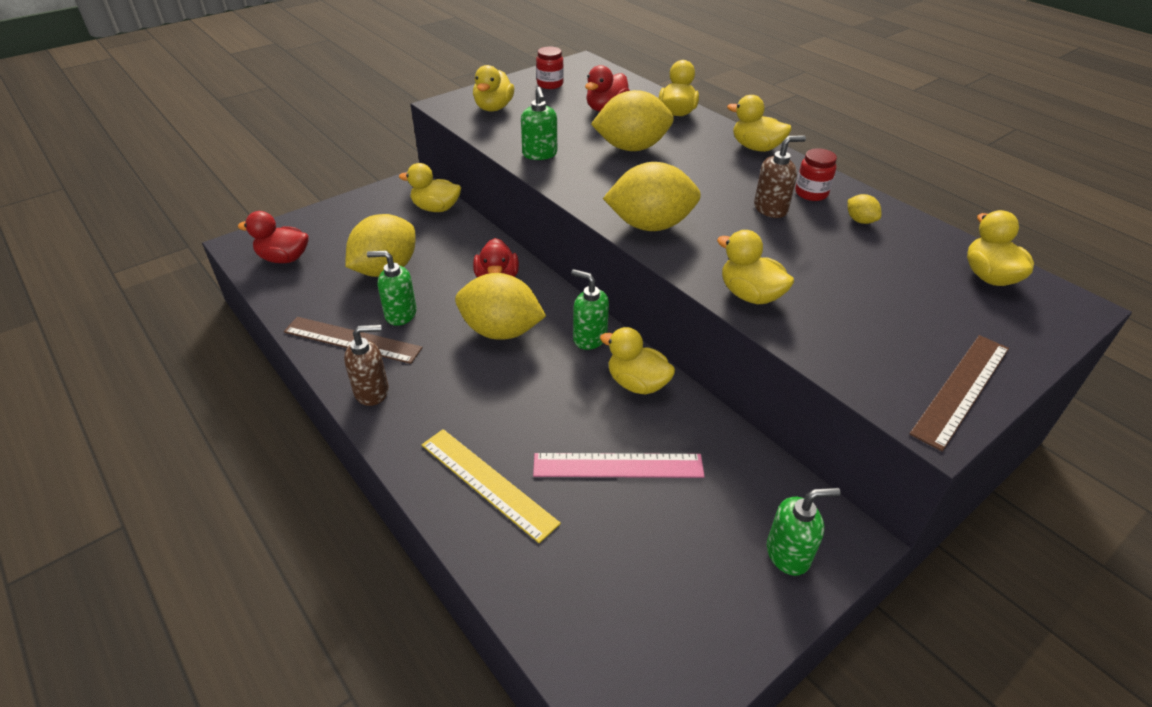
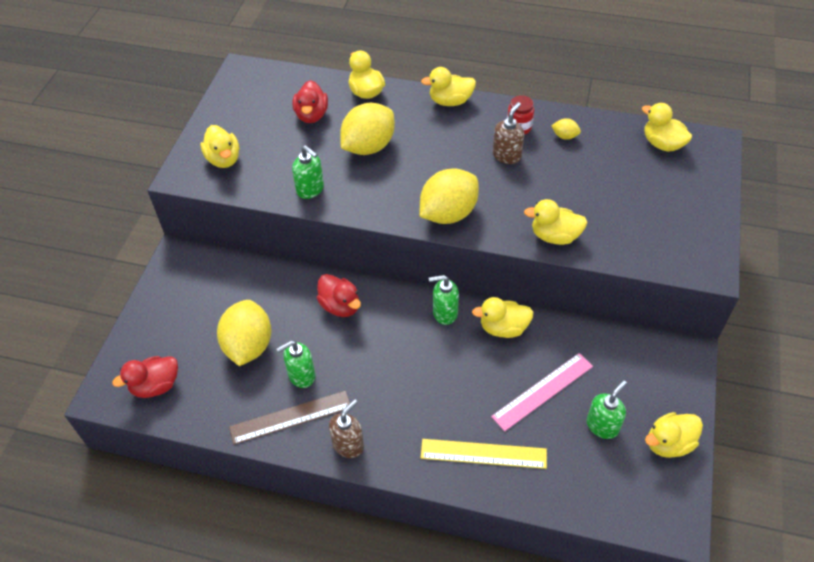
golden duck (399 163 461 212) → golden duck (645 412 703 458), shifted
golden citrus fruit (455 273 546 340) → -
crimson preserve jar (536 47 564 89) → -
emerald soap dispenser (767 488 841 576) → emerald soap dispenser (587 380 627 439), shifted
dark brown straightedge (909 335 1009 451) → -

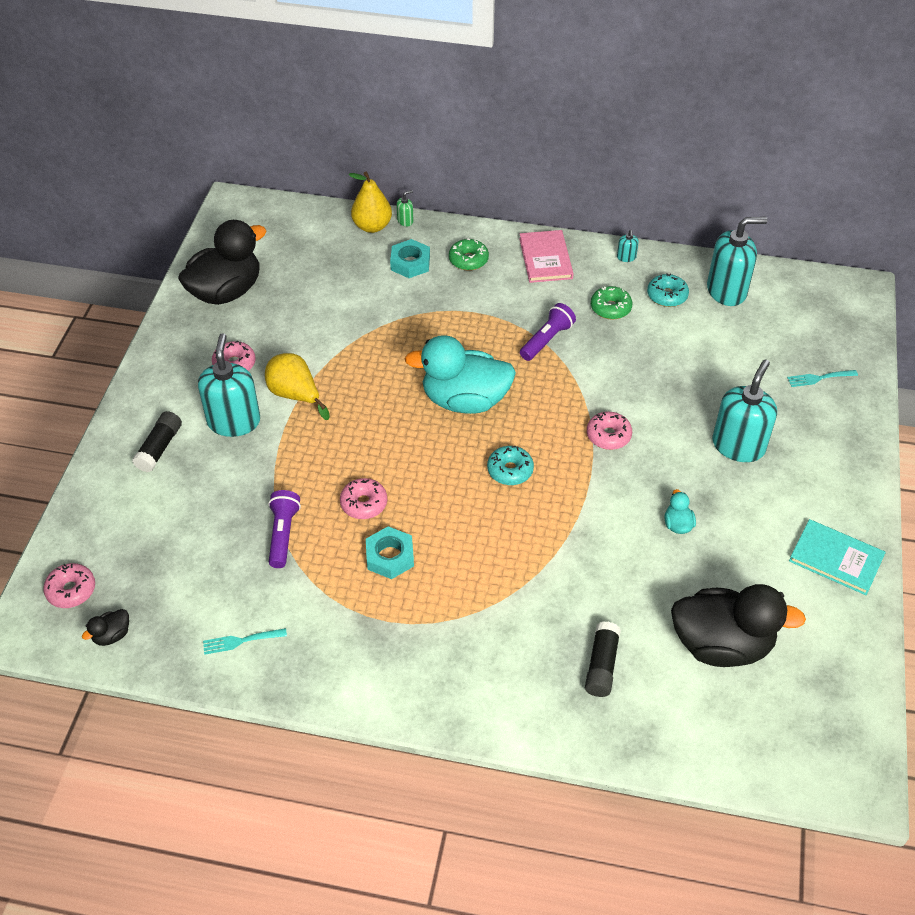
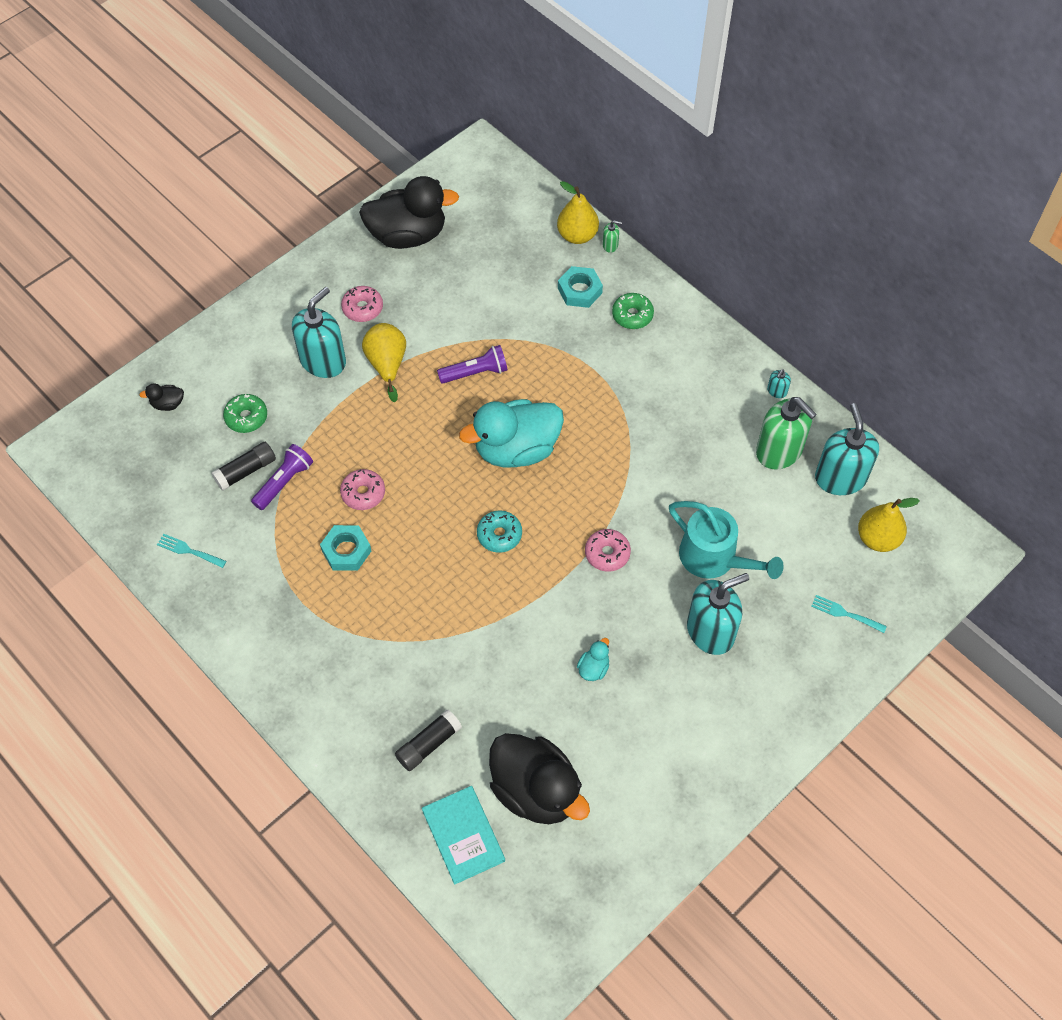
rosy donut (43 563 95 608) → -
ebony duck (82 609 129 646) → ebony duck (139 383 184 411), shifted
ebony stick of glue (132 411 182 472) → ebony stick of glue (211 442 276 491), shifted
teal duck (405 335 516 414) → teal duck (459 399 564 468), 60 degrees counterclockwise
rosy hardback (519 230 574 283) → -
violet flashlight (520 303 576 361) → violet flashlight (437 345 508 384), shifted
emerald donut (591 286 633 319) → emerald donut (223 394 267 433), shifted
teal donut (647 273 689 307) → emerald soap dispenser (756 397 817 469)
teal soap dispenser (707 217 768 306) → teal soap dispenser (815 403 879 495), 120 degrees counterclockwise
teal hardback (789 519 886 595) → teal hardback (422 786 505 885), shifted
- → teal watering can (669 501 784 579)
- → golden toy pear (858 498 919 552)

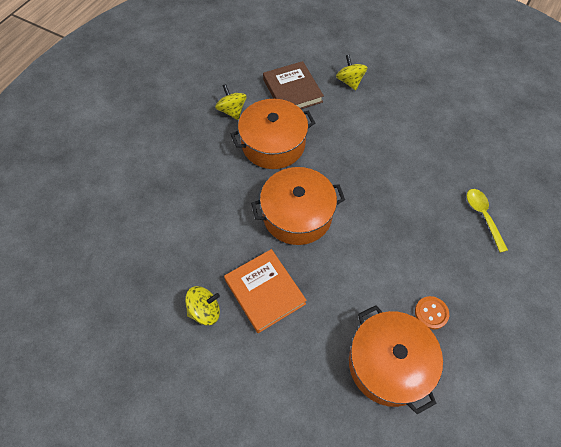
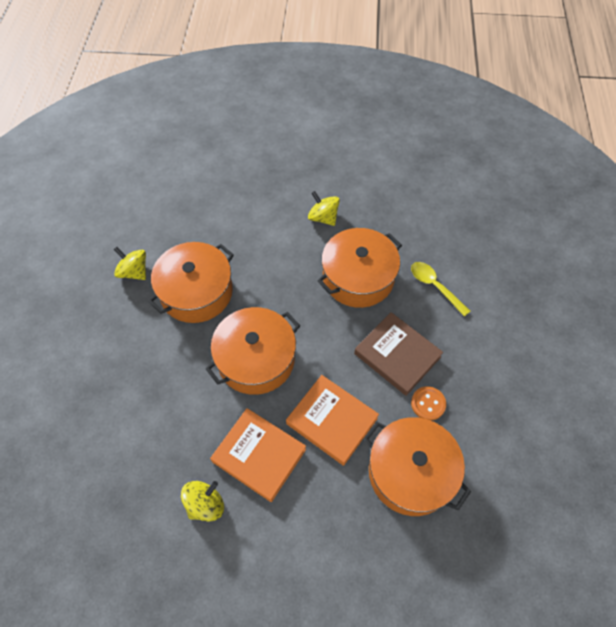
dark brown hardback (263 61 324 109) → dark brown hardback (354 312 443 396), shifted
golden spinning top (336 55 368 90) → golden spinning top (308 191 340 226), shifted
- → bright orange hardback (286 375 379 466)
- → bright orange cooking pot (318 228 402 308)

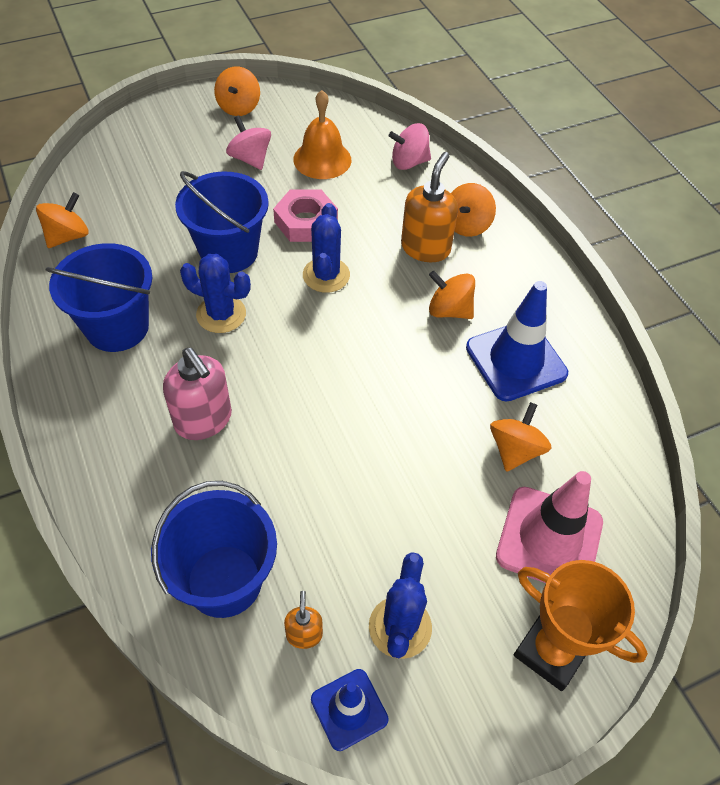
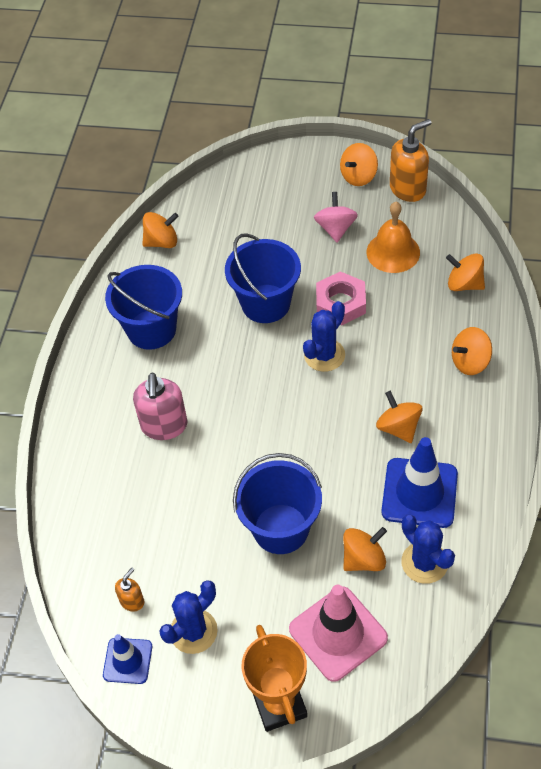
blue sand bucket (151 481 277 618) → blue sand bucket (233 453 322 554), shifted
blue saguaro cactus (180 254 251 333) → blue saguaro cactus (401 515 455 584), shifted
rosy spinning top (389 123 431 170) → bright orange spinning top (446 253 485 291)
bright orange soap dispenser (401 152 458 262) → bright orange soap dispenser (390 119 431 202), shifted

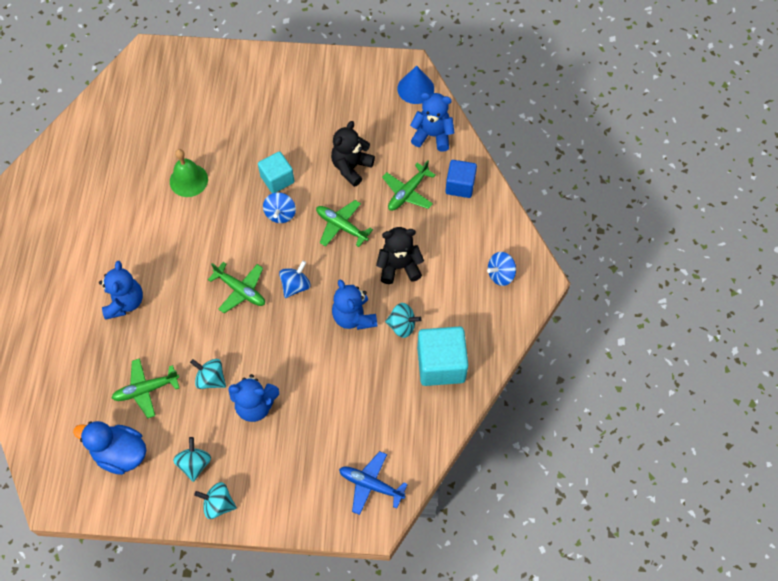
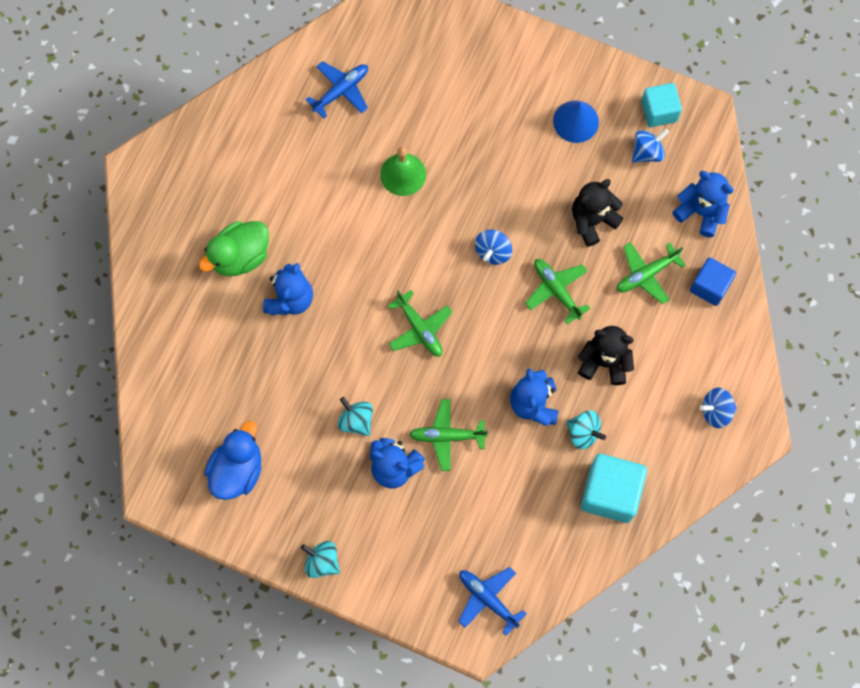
blue duck (73 421 146 475) → blue duck (205 421 261 500), 75 degrees clockwise
emerald toy plane (112 358 179 418) → emerald toy plane (409 399 488 471), shifted
teal spinning top (173 437 211 482) → -
teal block (258 151 295 193) → teal block (641 83 682 127), shifted
blue spinning top (279 261 311 298) → blue spinning top (632 129 669 163), shifted
blue solid cone (397 66 434 104) → blue solid cone (553 100 599 143), shifted
- → emerald duck (199 221 269 276)
- → blue toy plane (305 61 368 119)

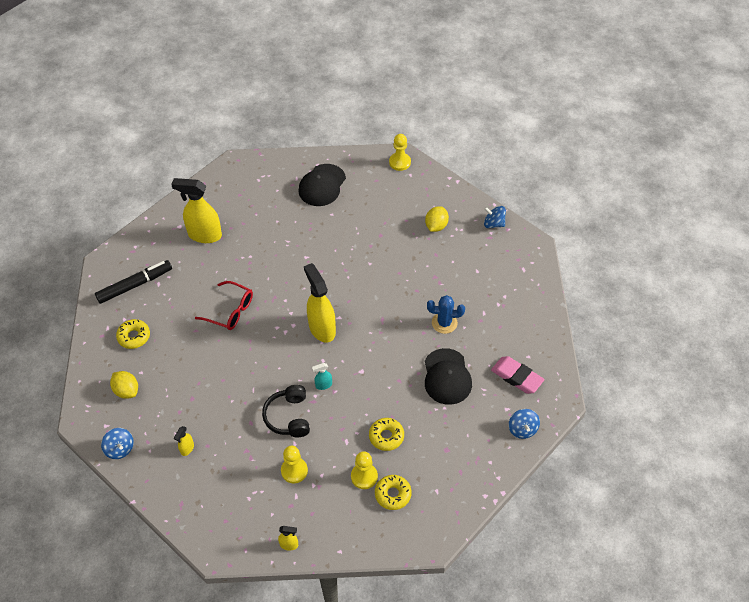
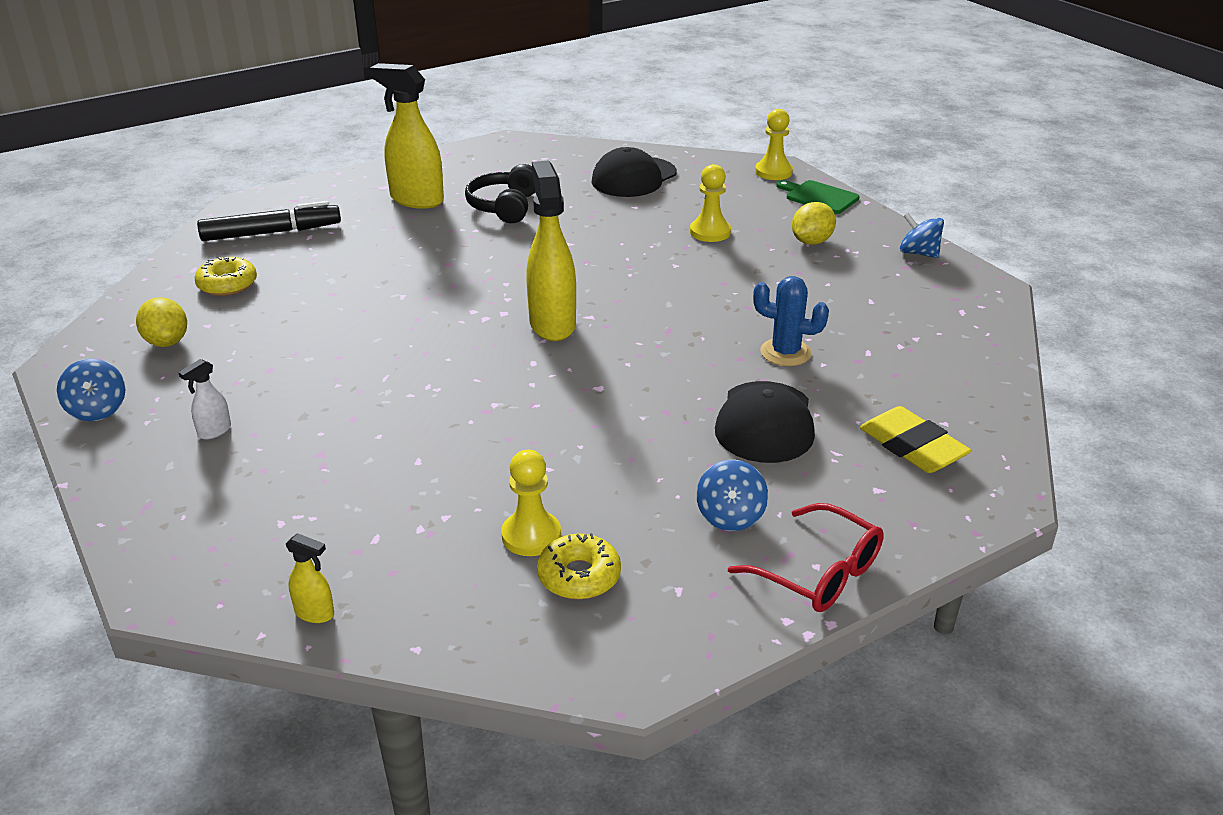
golden spray cleaner (174 426 194 456) → white spray cleaner (178 359 231 440)
crimson glasses (195 281 253 330) → crimson glasses (728 503 884 612), shifted
ebony headphones (262 385 310 437) → ebony headphones (465 164 536 223), shifted
golden chess pawn (281 446 308 483) → golden chess pawn (690 164 731 242), shifted
teal spray cleaner (312 363 332 390) → -
golden donut (369 418 404 451) → -
rosy gum eraser (491 356 544 394) → golden gum eraser (860 406 971 473)
blue spinning top (509 409 540 439) → blue spinning top (696 460 768 531), shifted
- → emerald chopping board (776 180 859 214)

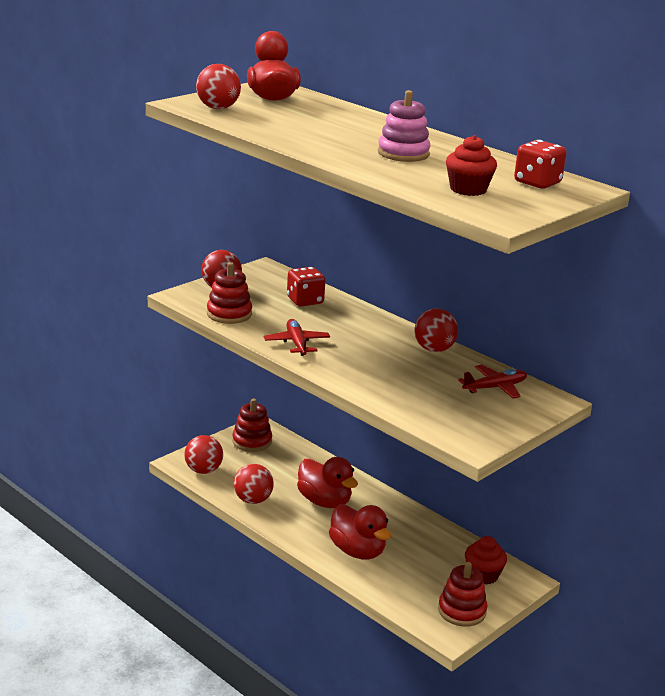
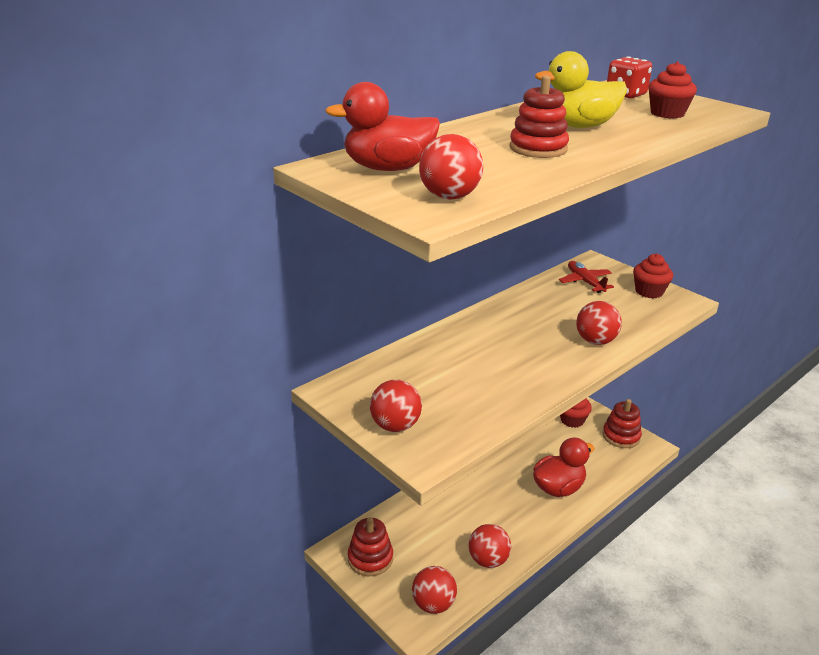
crimson stacking toy (207 262 252 324) → crimson stacking toy (509 75 569 158), shifted
crimson toy plane (264 319 330 356) → -
crimson dice (287 267 325 306) → -
crimson duck (297 457 358 508) → -
rosy stacking toy (378 90 430 162) → golden duck (535 51 627 128)
crimson play ball (414 308 458 352) → crimson play ball (576 301 622 345), shifted
- → crimson fairy cake (633 254 673 298)

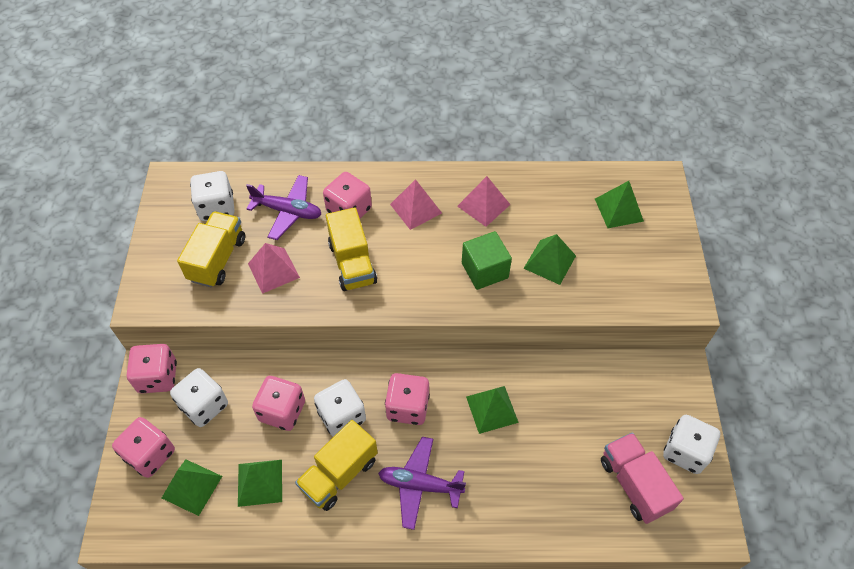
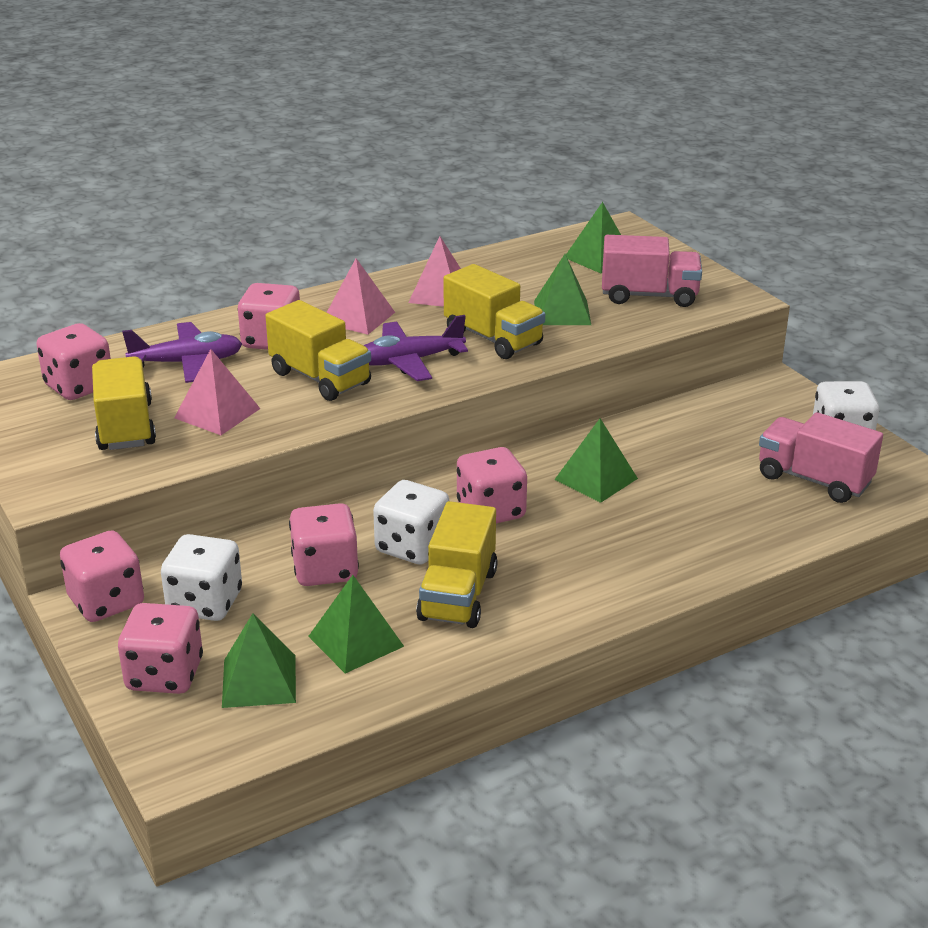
white dice (190 171 235 221) → rosy dice (36 323 111 400)
violet toy plane (378 437 466 530) → violet toy plane (363 315 468 381), shifted
emerald block (462 231 512 290) → golden toy truck (444 264 545 359)
- → rosy toy truck (602 235 702 307)

